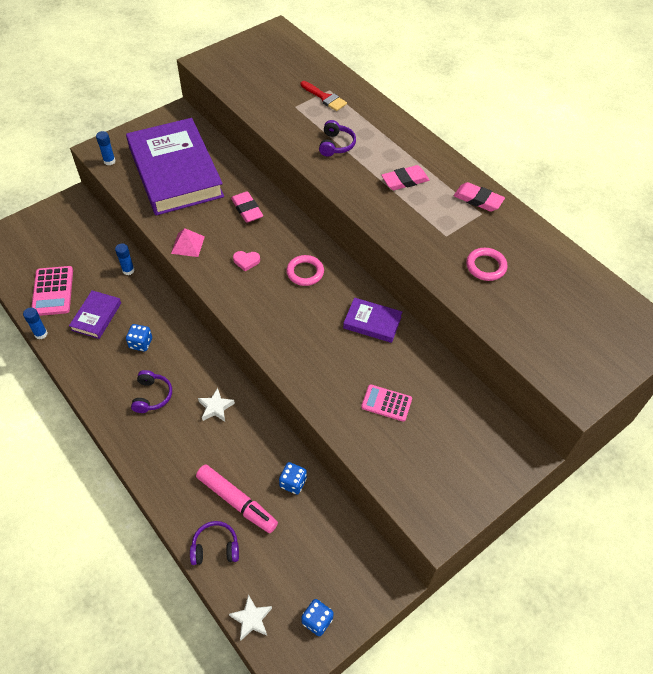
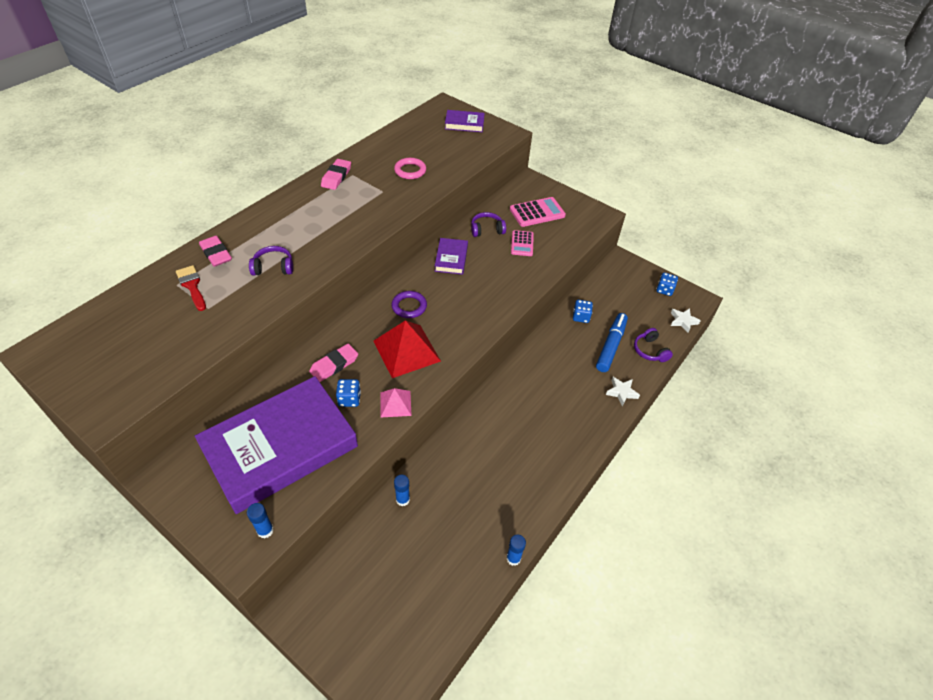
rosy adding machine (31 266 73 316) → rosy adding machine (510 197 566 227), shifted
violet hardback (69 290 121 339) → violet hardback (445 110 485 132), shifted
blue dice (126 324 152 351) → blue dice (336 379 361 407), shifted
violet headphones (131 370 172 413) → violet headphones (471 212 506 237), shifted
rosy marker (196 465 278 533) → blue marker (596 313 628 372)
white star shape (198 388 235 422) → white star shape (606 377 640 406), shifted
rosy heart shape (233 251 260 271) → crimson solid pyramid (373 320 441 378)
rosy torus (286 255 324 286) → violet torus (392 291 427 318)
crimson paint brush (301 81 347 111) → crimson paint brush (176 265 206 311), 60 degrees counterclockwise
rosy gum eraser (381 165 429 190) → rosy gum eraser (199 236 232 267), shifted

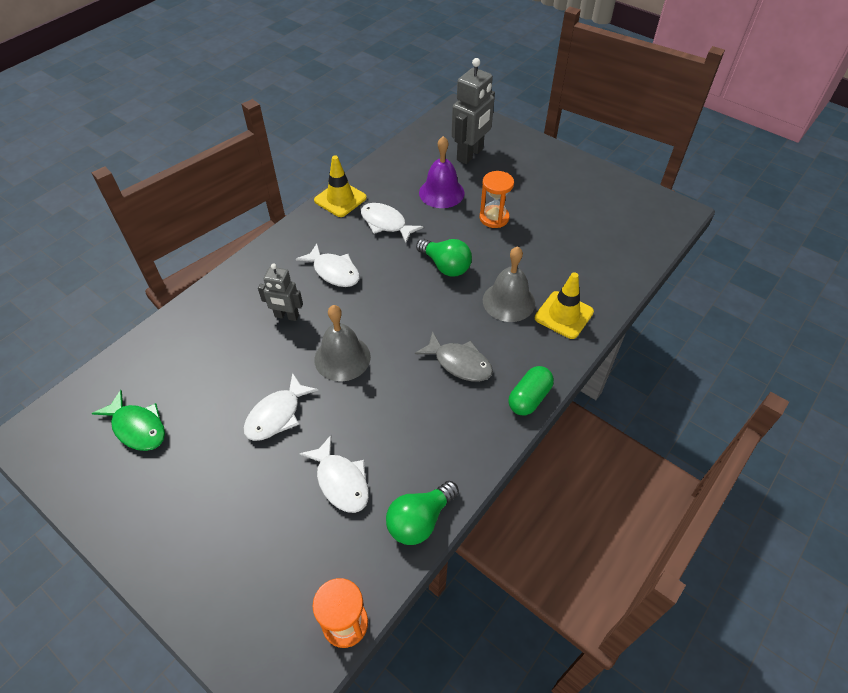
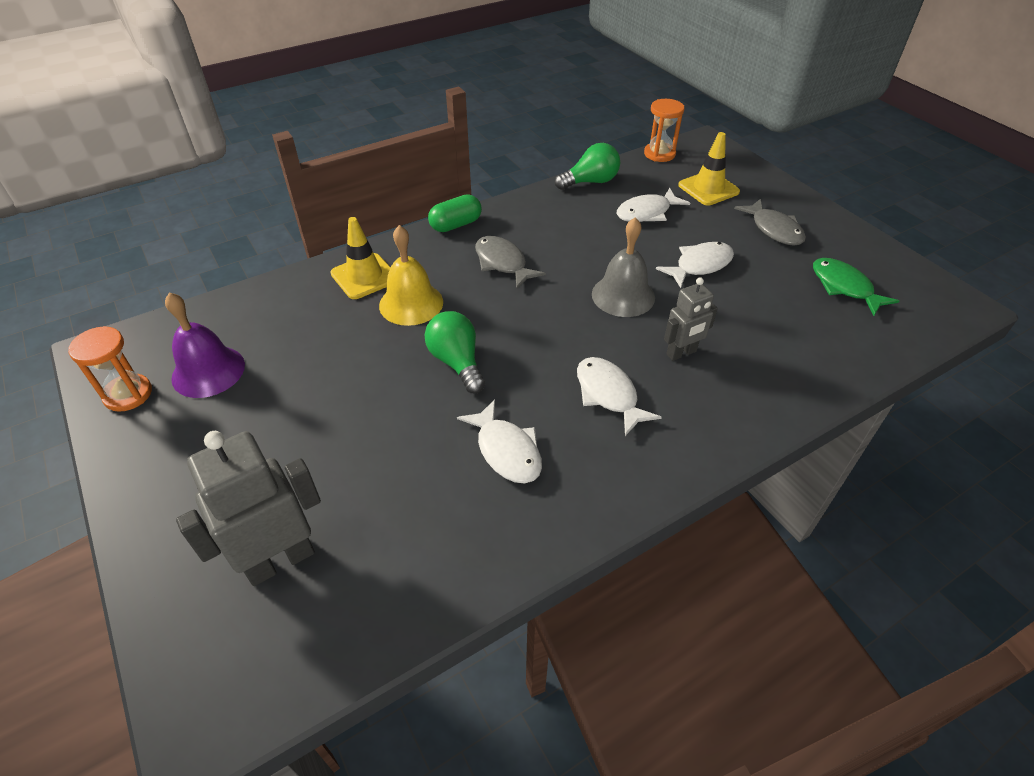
ash-grey toy robot (258 264 303 321) → ash-grey toy robot (664 277 718 361), 120 degrees clockwise
white fish figure (299 435 369 513) → white fish figure (617 188 690 222), 105 degrees counterclockwise
golden safety cone (314 156 367 217) → golden safety cone (678 132 740 206), shifted
violet hand bell (419 136 465 208) → violet hand bell (165 292 245 398), shifted
bright orange sand timer (480 171 514 228) → bright orange sand timer (68 326 152 412), shifted
ash-grey hand bell (483 246 535 322) → golden hand bell (379 225 443 326)
- → ash-grey fish figure (734 199 806 246)

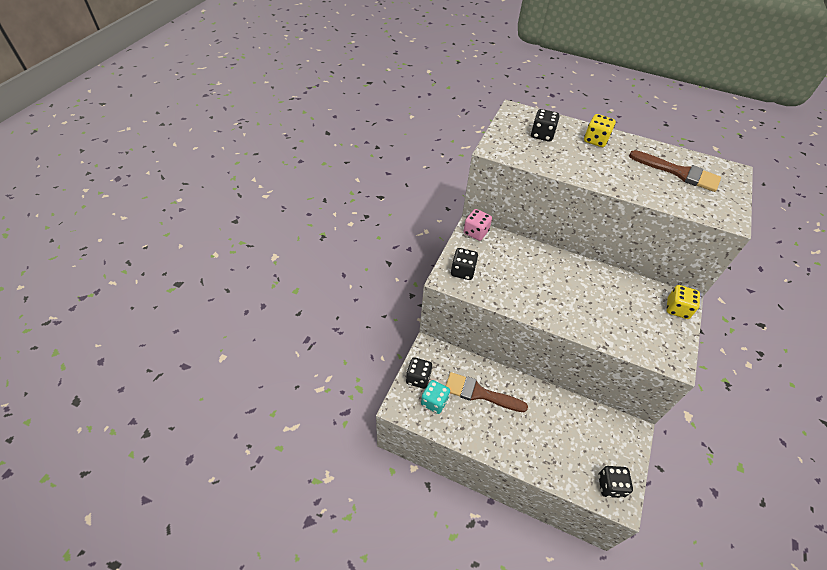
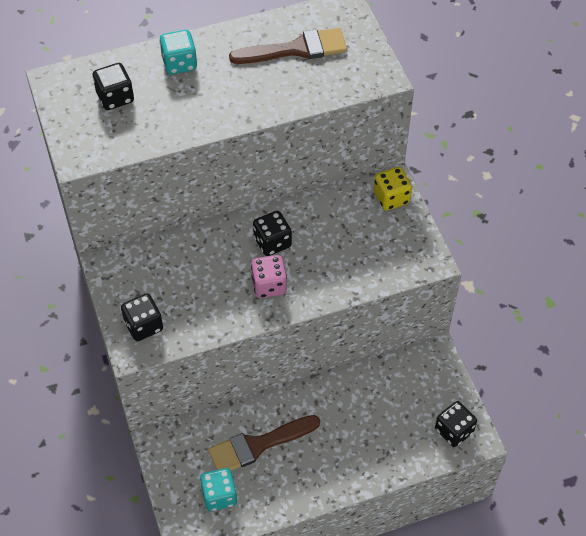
ebony dice (406 357 432 389) → ebony dice (253 211 292 256), shifted
rosy dice (464 209 492 241) → rosy dice (251 255 287 298), shifted
golden dice (584 114 616 147) → teal dice (159 30 197 75)

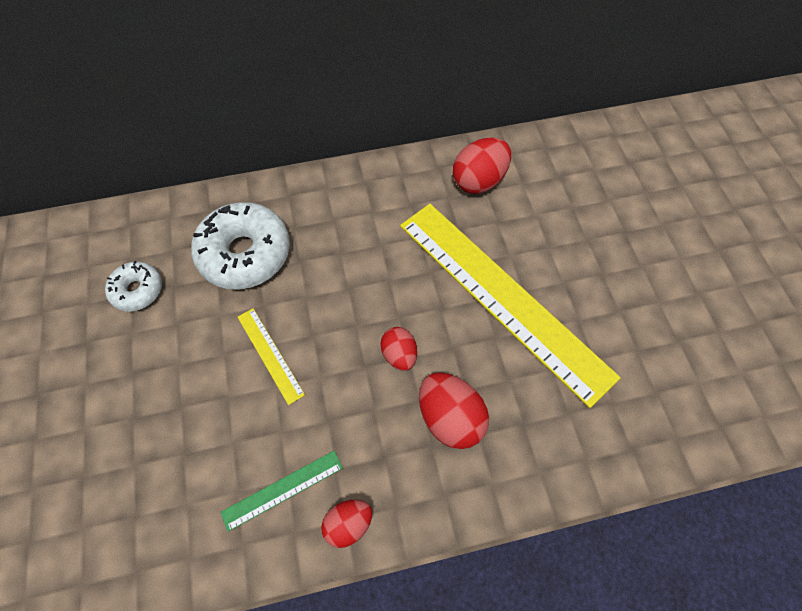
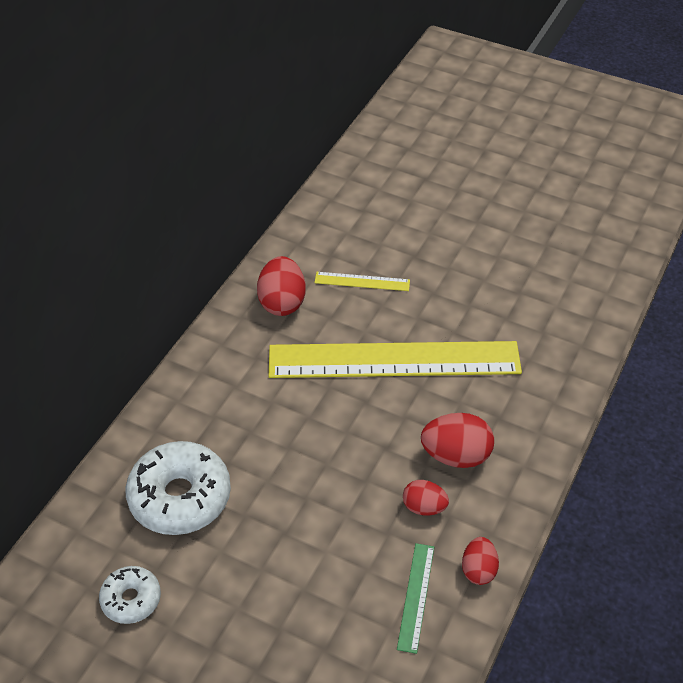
golden straightedge (238 308 305 405) → golden straightedge (314 272 410 291), shifted
crimson egg (380 327 417 371) → crimson egg (403 480 449 516), shifted

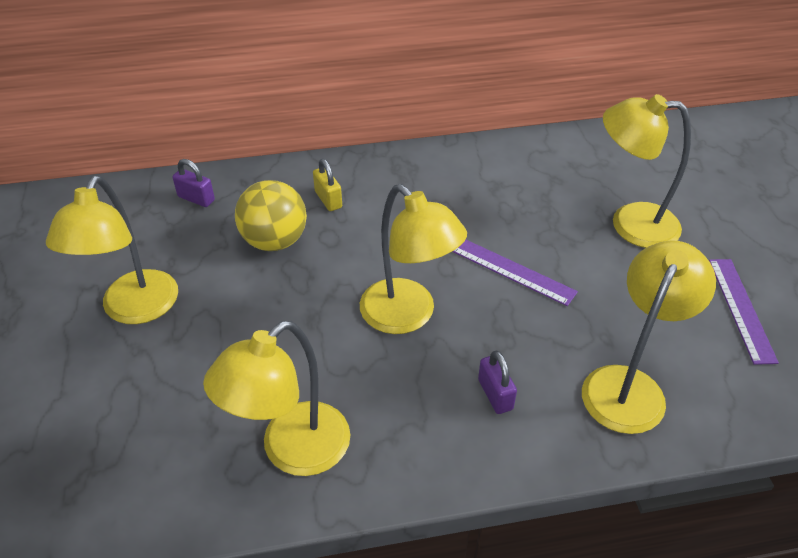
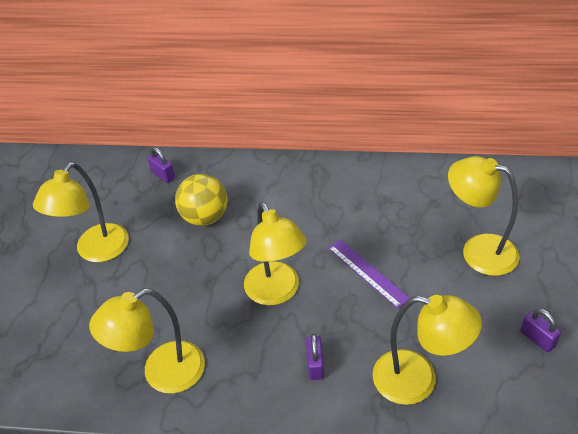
golden padlock (313 159 342 211) → -
golden lamp (582 240 716 434) → golden lamp (372 295 482 405), 60 degrees clockwise
violet straightedge (709 259 779 365) → violet padlock (521 308 561 352)

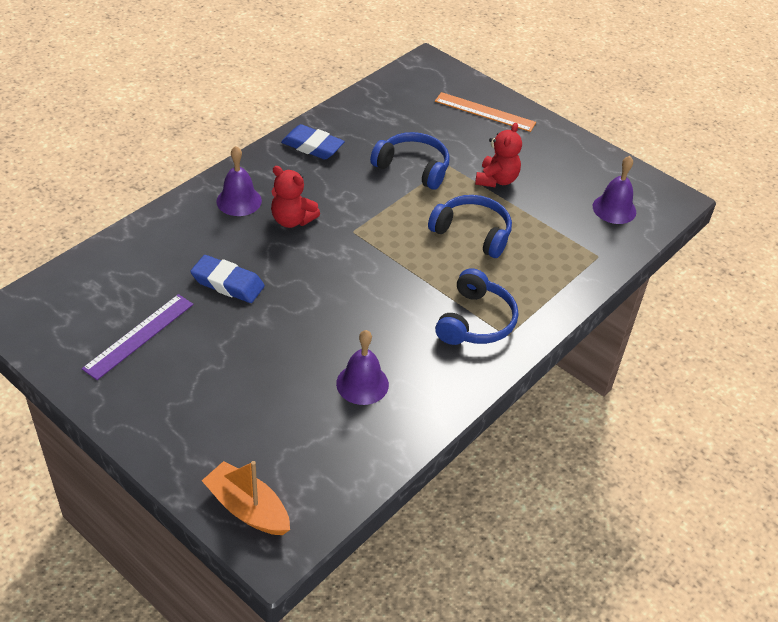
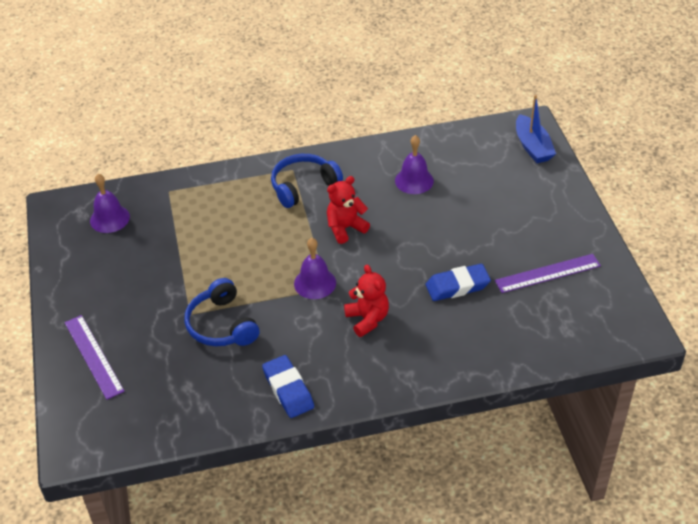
blue gum eraser (190 255 265 303) → blue gum eraser (426 264 491 301), 75 degrees counterclockwise
bright orange sailboat (202 461 290 535) → blue sailboat (516 95 556 163)
violet hand bell (216 146 262 216) → violet hand bell (294 238 336 299), shifted
blue headphones (428 195 512 258) → -
bright orange straightedge (435 92 536 132) → violet straightedge (65 315 124 400)
crimson teddy (475 123 522 187) → crimson teddy (327 176 370 244), shifted

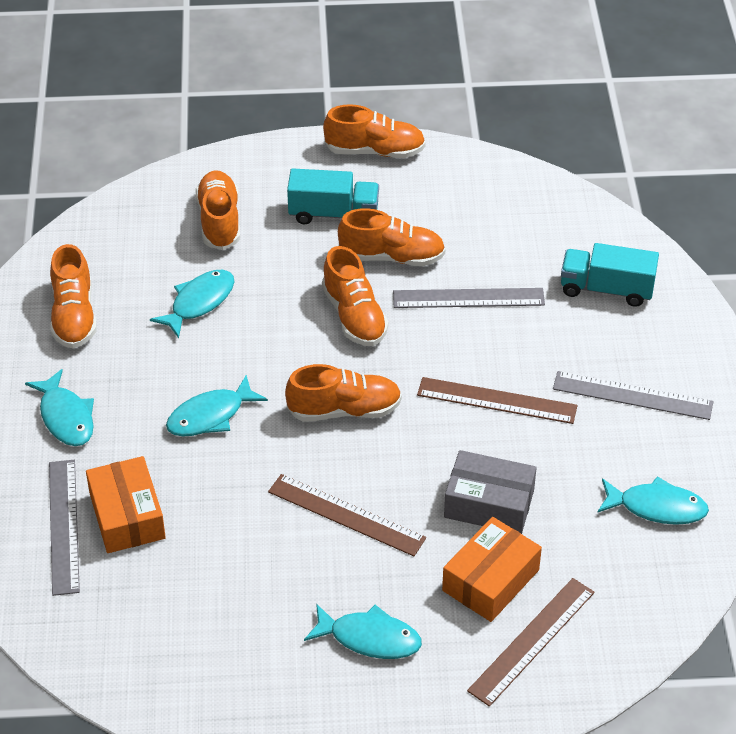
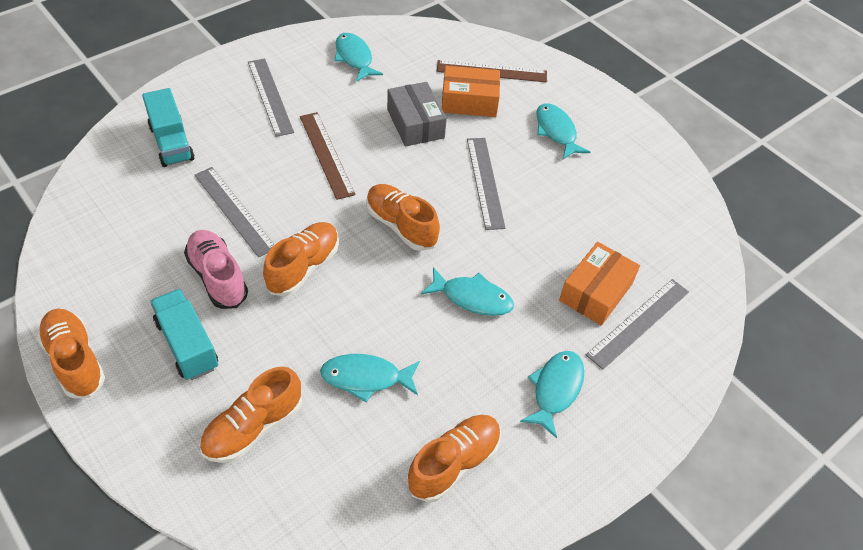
dark brown straightedge (268 474 426 556) → ash-grey straightedge (467 138 506 230)
bright orange sneaker (338 208 445 266) → rosy sneaker (184 230 248 309)

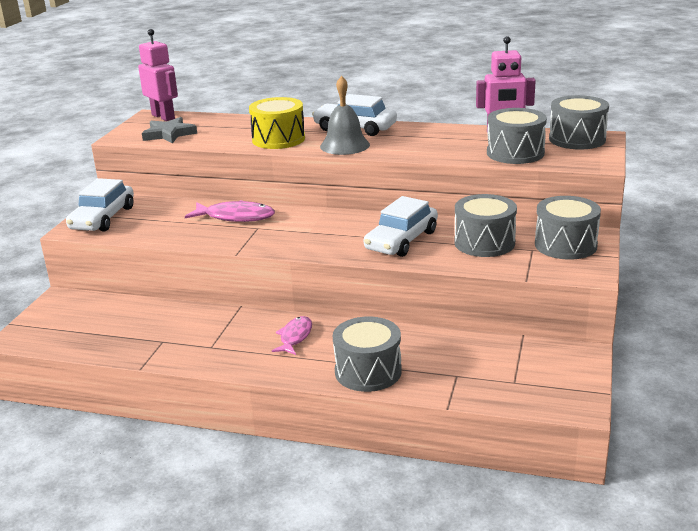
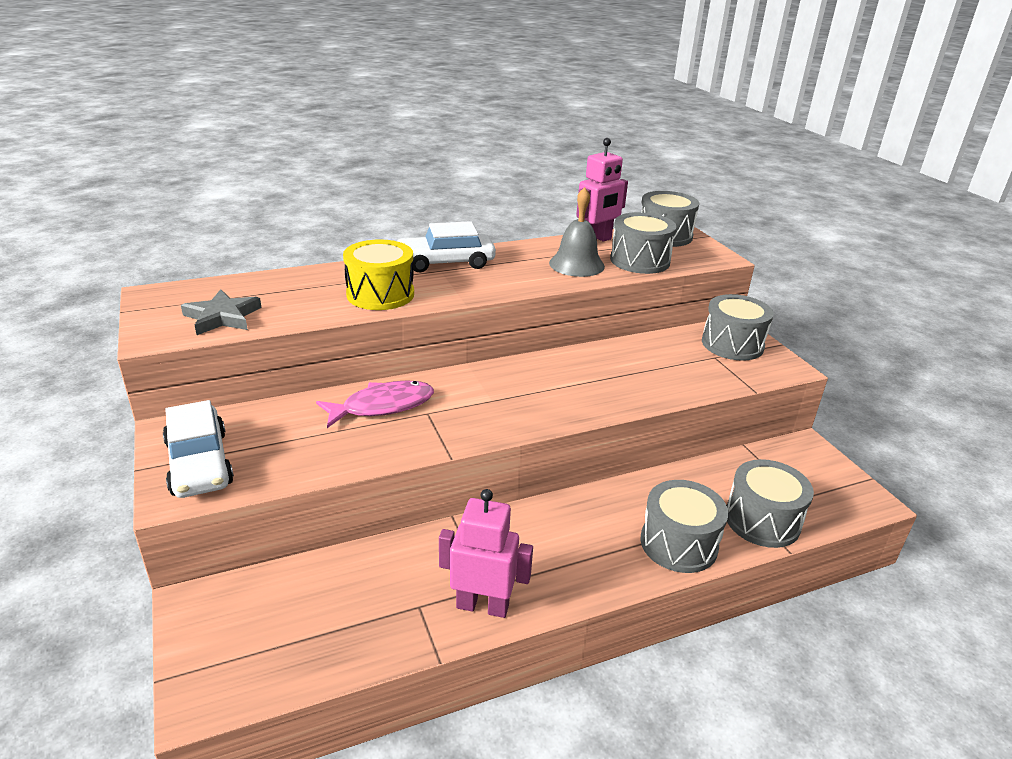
rosy toy robot (138 29 178 121) → rosy toy robot (439 489 533 618), shifted
rosy fish figure (272 316 312 355) → -
ash-grey hand bell (320 76 370 155) → ash-grey hand bell (549 187 605 277), shifted
white toy car (364 196 438 257) → -
ash-grey toy drum (454 194 517 257) → ash-grey toy drum (727 459 814 548), shifted

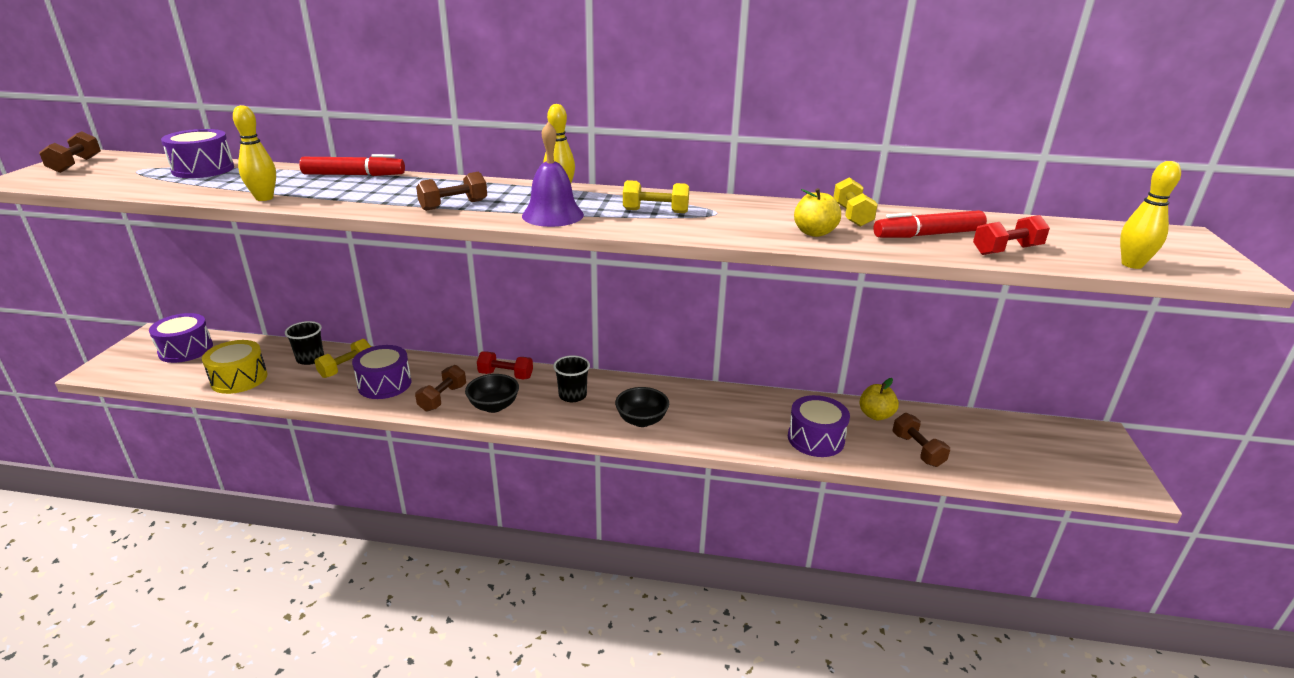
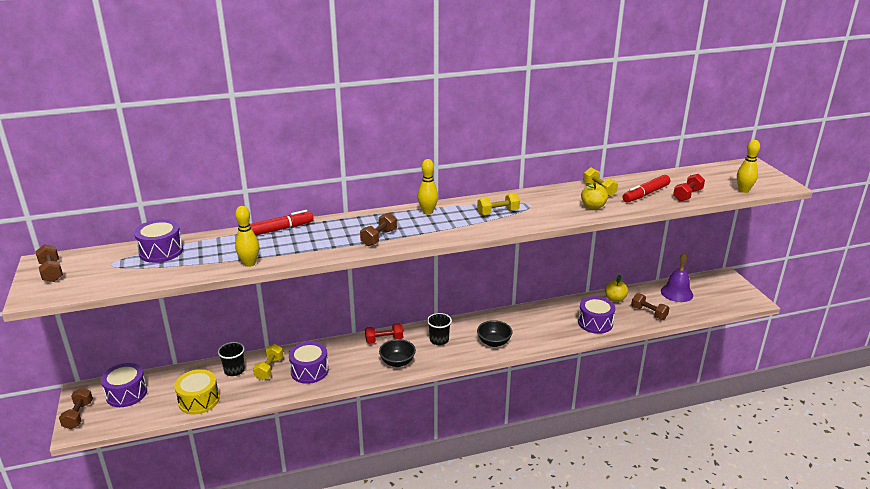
dark brown dumbbell (415 365 466 412) → dark brown dumbbell (59 388 93 429), shifted
violet hand bell (522 121 584 227) → violet hand bell (661 253 693 302), shifted

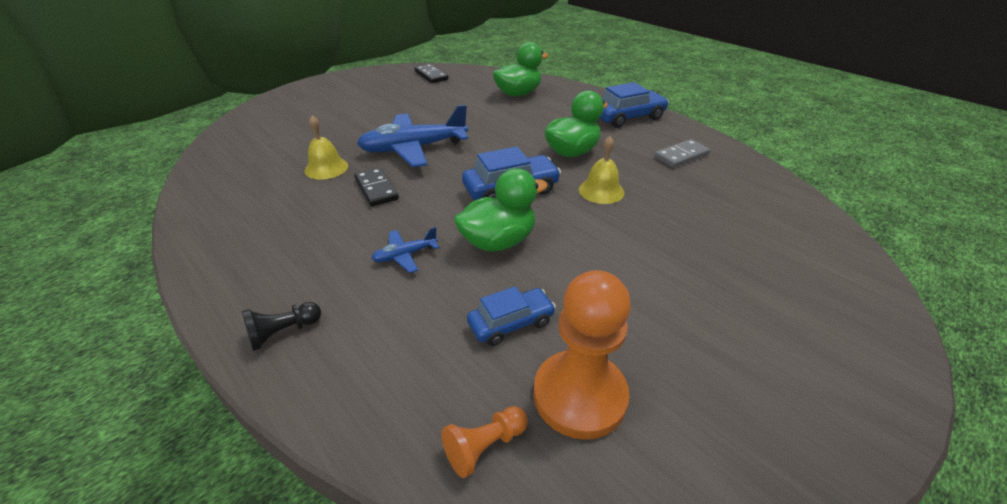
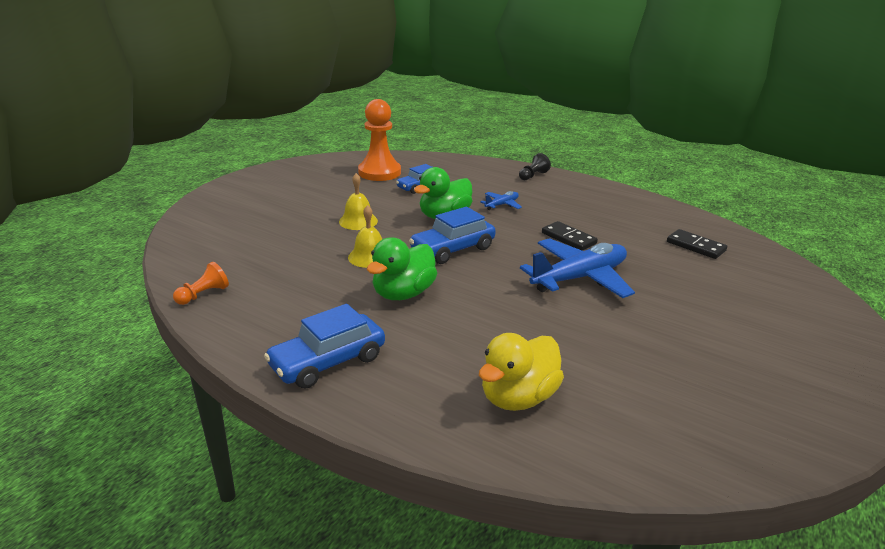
golden hand bell (304 115 348 180) → golden hand bell (339 173 378 230), shifted
ebony domino tile (415 64 448 83) → ebony domino tile (667 229 727 259), shifted
bright orange chess pawn (441 406 528 478) → bright orange chess pawn (173 262 229 305), shifted
emerald duck (493 42 549 96) → golden duck (479 333 564 411)
ash-grey domino tile (654 139 710 168) → -

